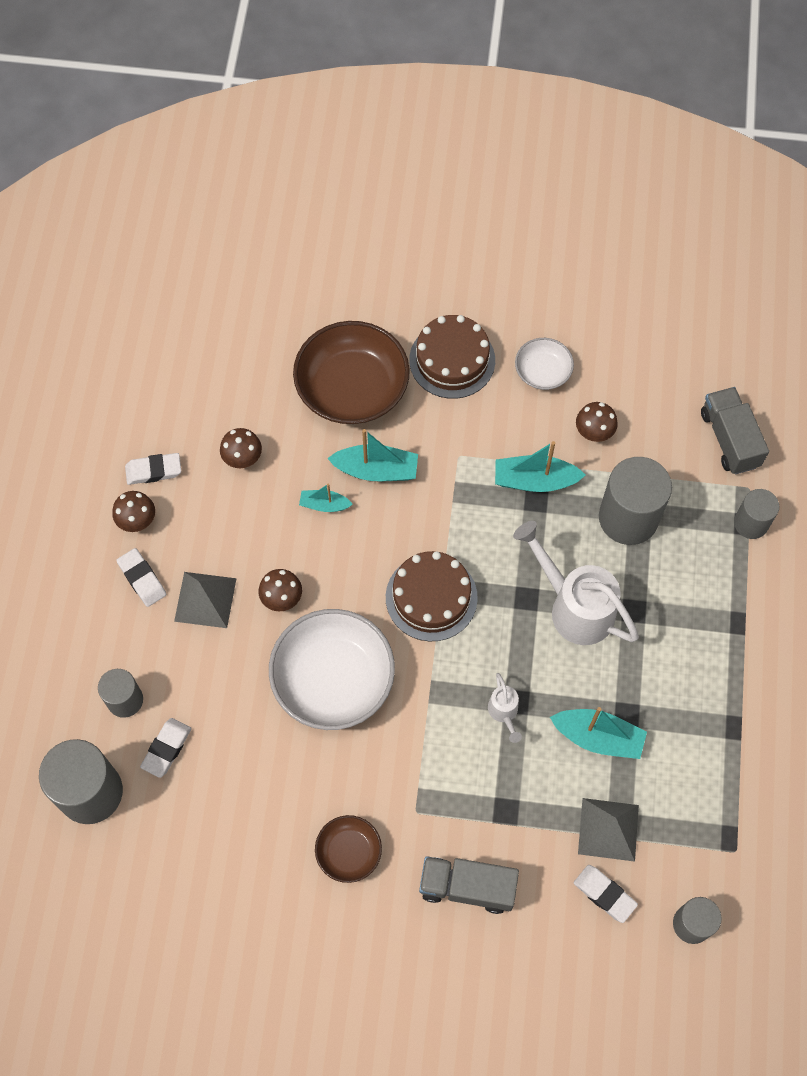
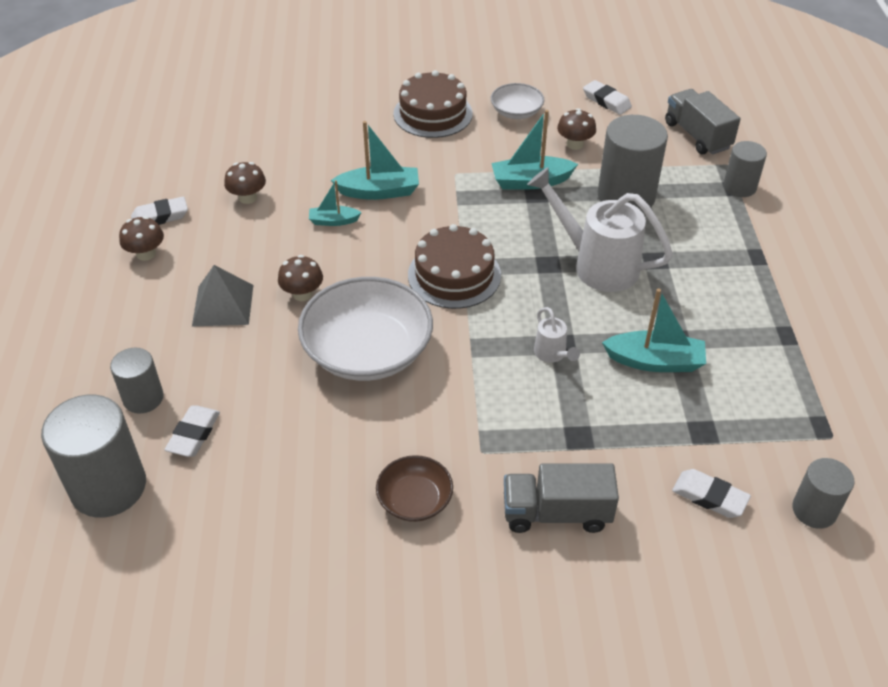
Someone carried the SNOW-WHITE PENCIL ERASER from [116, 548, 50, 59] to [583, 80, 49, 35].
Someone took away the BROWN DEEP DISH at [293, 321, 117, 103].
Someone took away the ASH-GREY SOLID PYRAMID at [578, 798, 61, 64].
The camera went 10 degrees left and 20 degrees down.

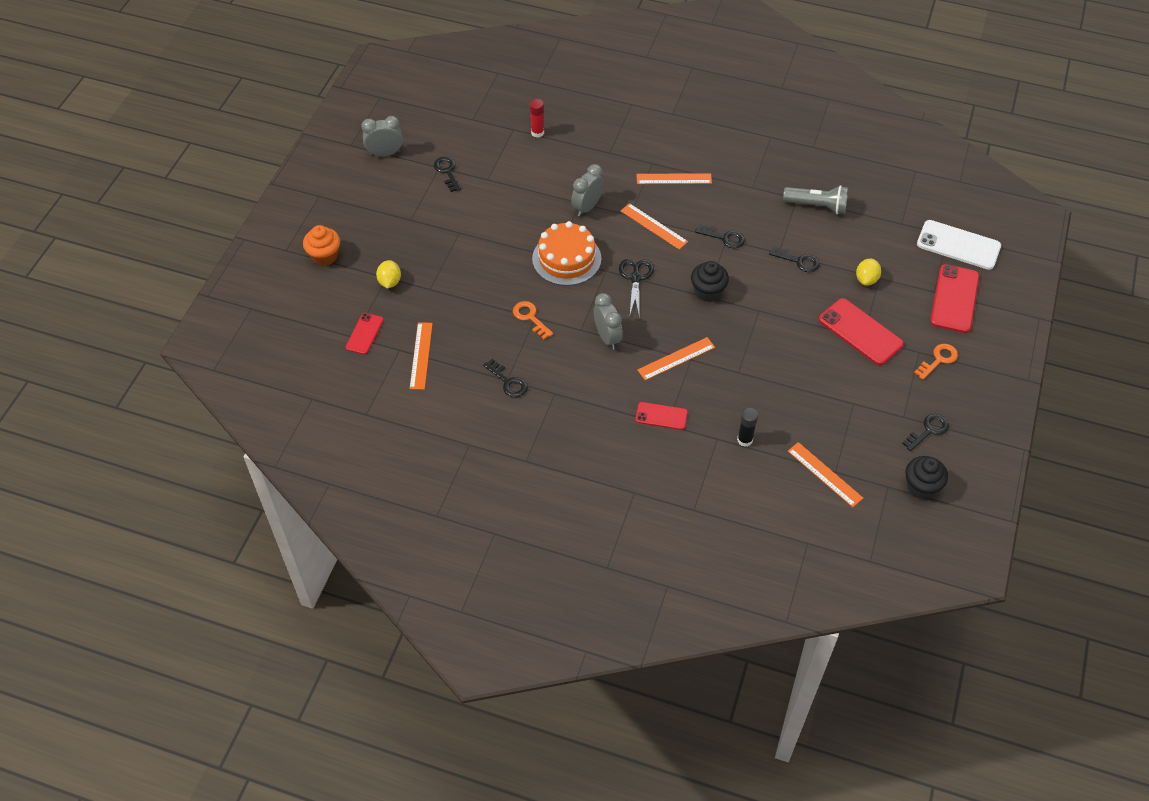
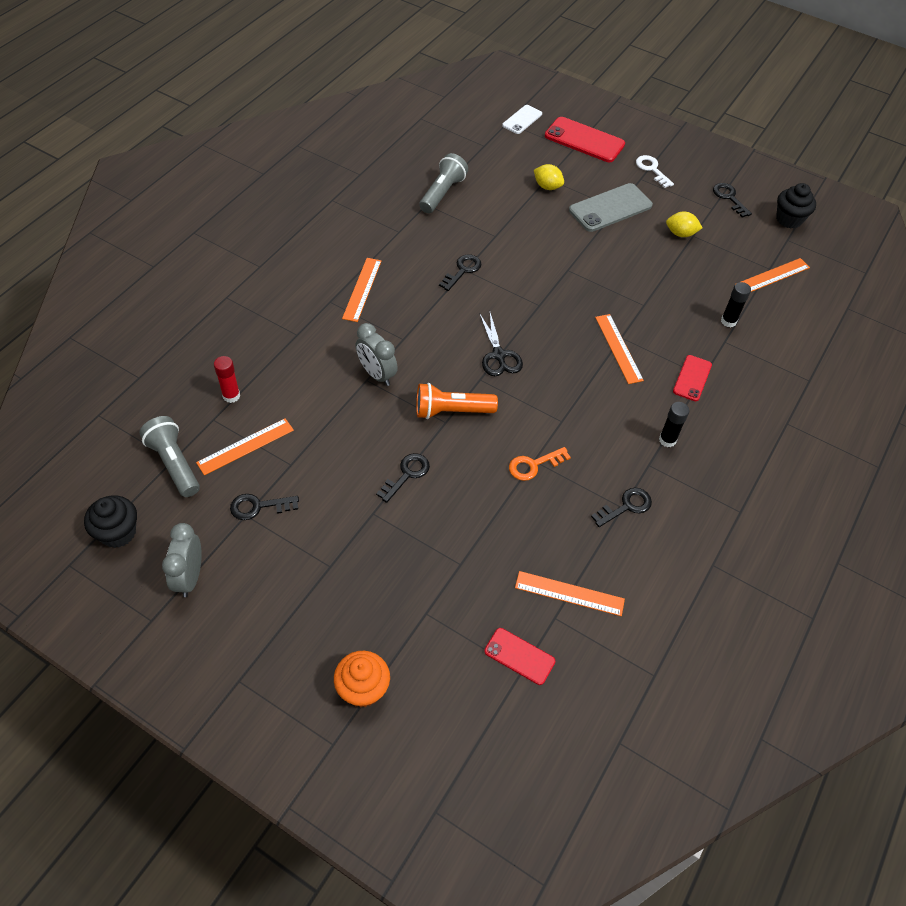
Someone carried the BLACK MUFFIN from [691, 261, 38, 41] to [84, 495, 53, 53].
Someone put down the ASH-GREY TORCH at [139, 416, 61, 81].
Someone carried the ORANGE STRAIGHTEDGE from [621, 203, 67, 47] to [196, 418, 98, 57].
Someone carried the BLACK KEY from [769, 246, 51, 26] to [376, 453, 54, 50].
Someone swapped the ORANGE LAYER CAKE at [532, 221, 69, 65] for the ORANGE TORCH at [416, 383, 82, 36].
Someone rotated the BLACK PAIR OF SCISSORS at [619, 259, 35, 55] by 120 degrees counterclockwise.
Someone scaled the SNOW-WHITE PHONE at [917, 220, 84, 50] by 0.59.
Someone repainted the SCARLET PHONE at [819, 298, 85, 67], which became the ASH-GREY PHONE at [569, 183, 84, 49].
Someone repainted the ORANGE KEY at [914, 344, 44, 36], which became the SNOW-WHITE KEY at [636, 155, 38, 33].
Someone put down the BLACK STICK OF GLUE at [659, 402, 30, 45].
Someone carried the BRIGHT YELLOW LEMON from [376, 260, 25, 28] to [666, 212, 37, 25].
Someone took away the ASH-GREY BEDSIDE CLOCK at [594, 293, 28, 57].
The camera went 80 degrees left and 0 degrees up.

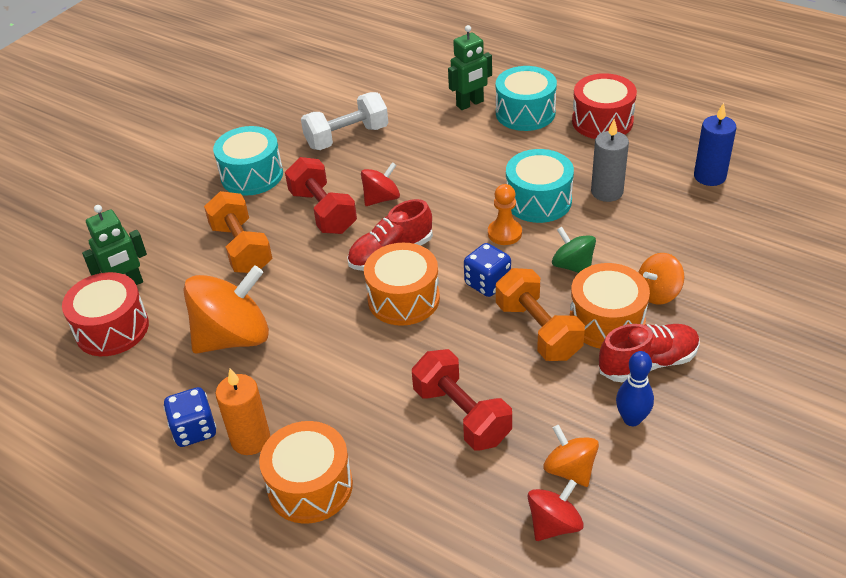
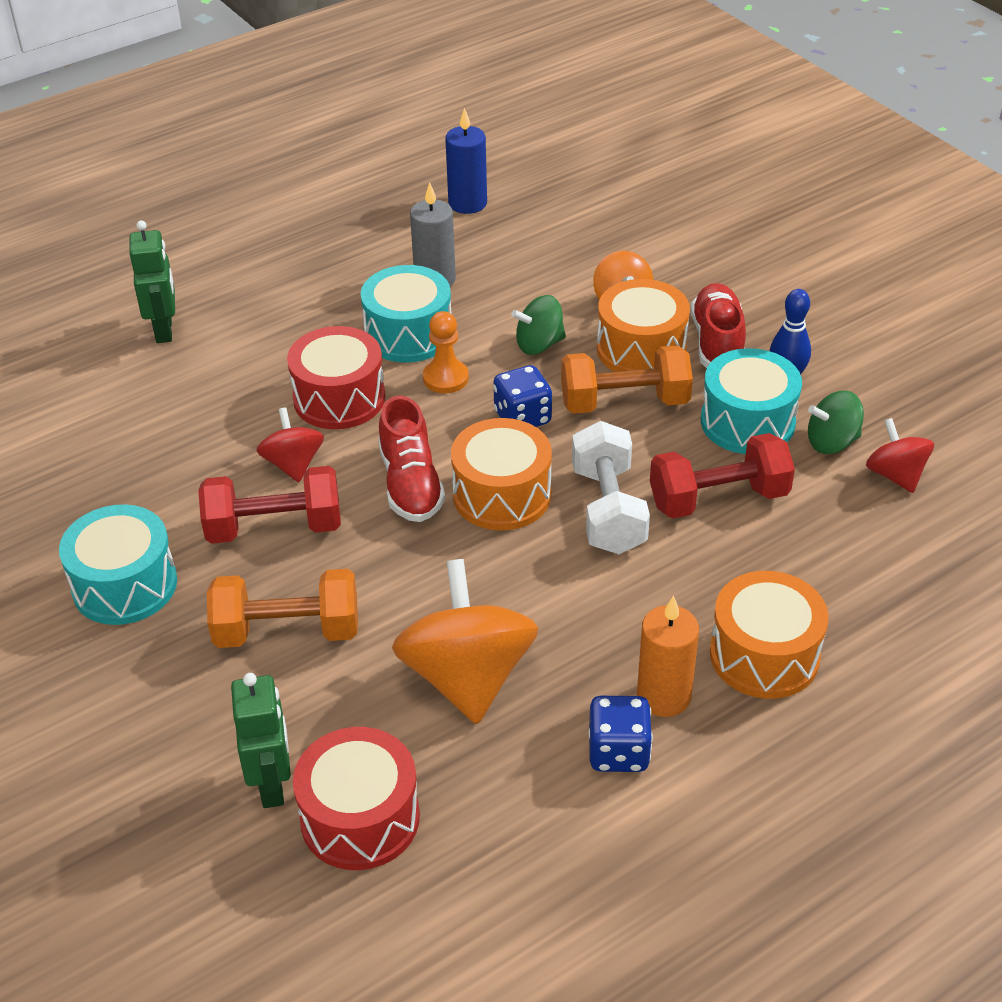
Someone carried the SCARLET SNARE DRUM from [572, 73, 65, 66] to [287, 326, 98, 103].
Someone carried the SNOW-WHITE HAND WEIGHT from [301, 92, 87, 58] to [572, 421, 78, 133].
Someone carried the AQUA SNARE DRUM from [496, 66, 61, 65] to [701, 348, 101, 106].
Someone repainted the ORANGE WHIRLIGIG at [543, 425, 56, 62], which became the GREEN WHIRLIGIG at [808, 391, 56, 63].
The camera went 70 degrees left and 0 degrees up.

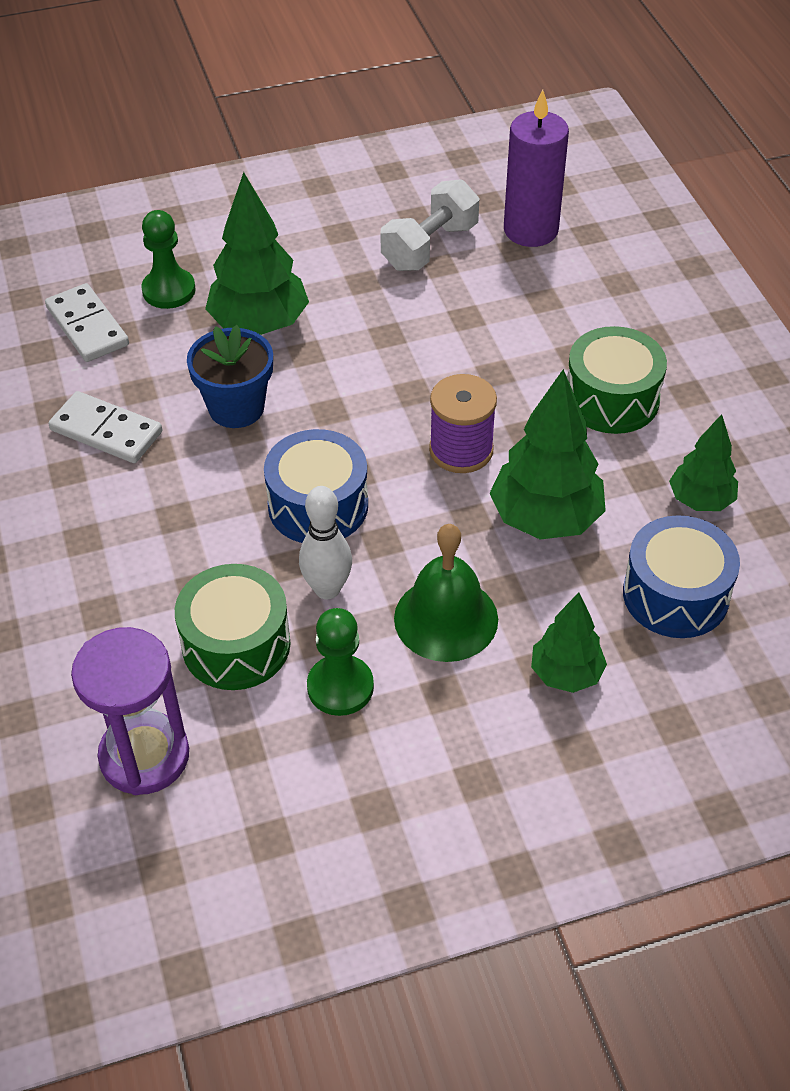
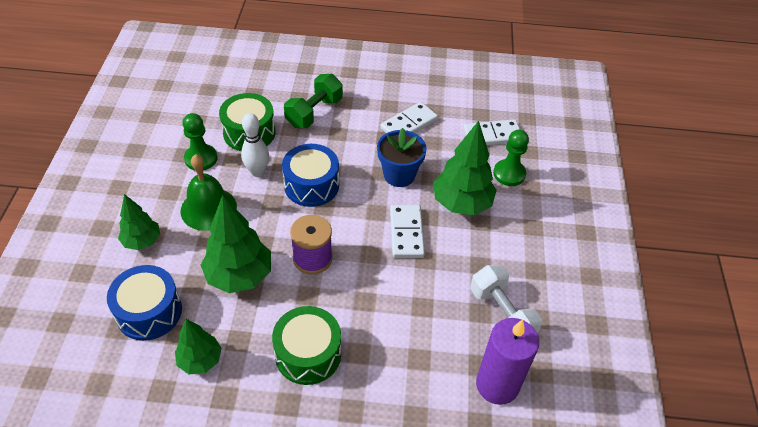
Someone put down the GREEN HAND WEIGHT at [284, 74, 59, 54].
Someone put down the SNOW-WHITE DOMINO at [390, 205, 35, 53].
Someone took away the VIOLET SAND TIMER at [71, 627, 118, 168].
The camera went 110 degrees right and 0 degrees up.

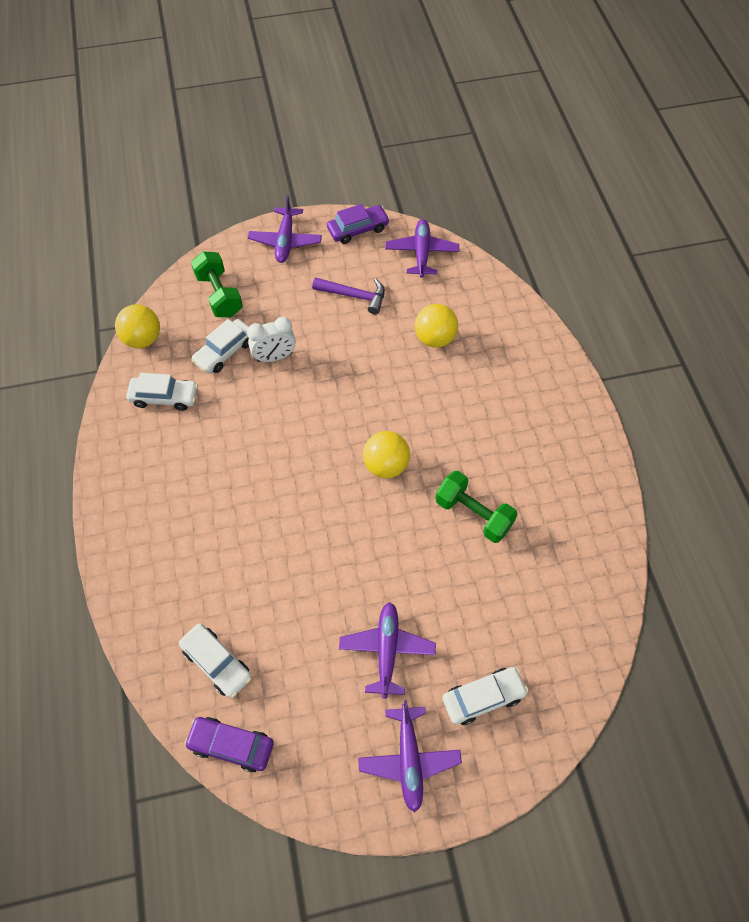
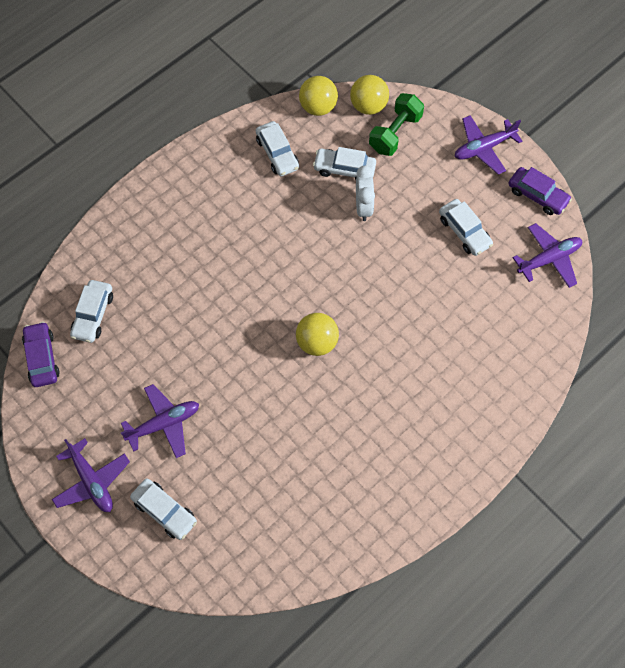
Someone rotated the VIOLET AEROPLANE at [358, 700, 104, 113] by 90 degrees counterclockwise.
Someone carried the BRIGHT YELLOW SPHERE from [415, 304, 43, 44] to [350, 75, 39, 40].
Someone rotated the SNOW-WHITE BEDSIDE CLOCK at [247, 317, 49, 45] by 135 degrees counterclockwise.
Someone swapped the VIOLET CLAW HAMMER at [312, 277, 73, 37] for the SNOW-WHITE AUTOMOBILE at [439, 199, 54, 57].
Someone took away the GREEN HAND WEIGHT at [435, 471, 83, 72].
The camera went 60 degrees right and 5 degrees up.

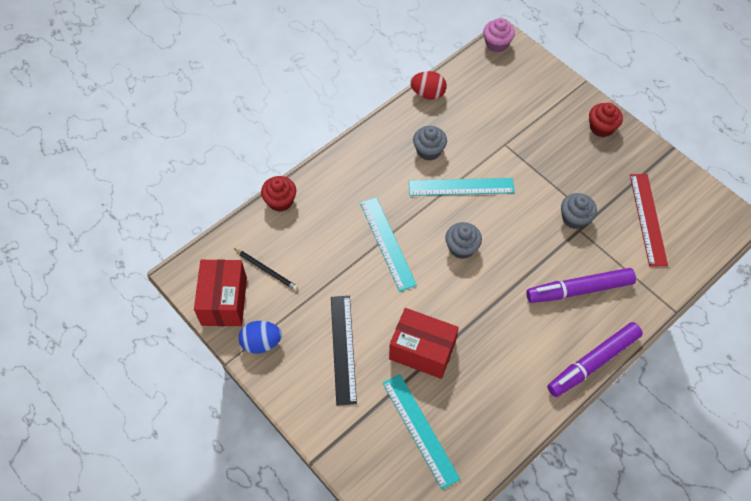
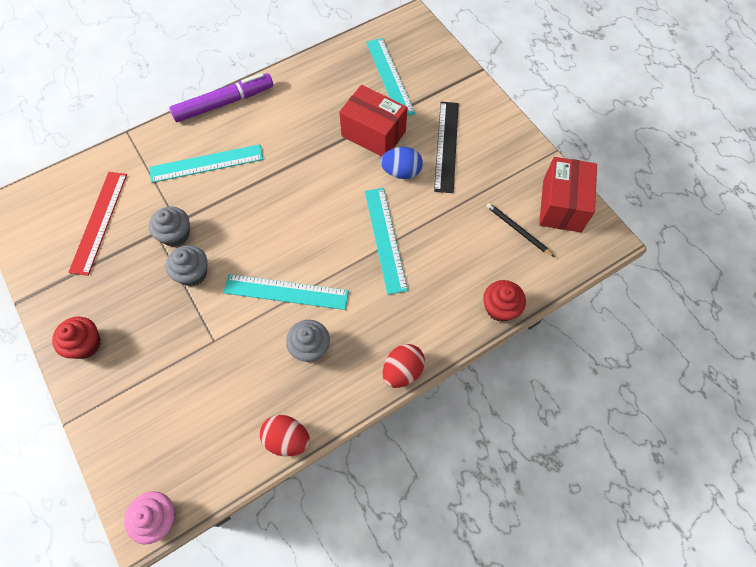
Someone swapped the VIOLET MARKER PEN at [526, 268, 110, 35] for the AQUA STRAIGHTEDGE at [149, 144, 114, 39].
Someone carried the ASH-GREY MUFFIN from [445, 222, 37, 37] to [166, 245, 42, 41].
Someone carried the BLUE EGG SHAPE from [238, 321, 44, 33] to [380, 147, 43, 32].
Someone put down the SCARLET EGG SHAPE at [383, 344, 42, 44].
The camera went 170 degrees left and 5 degrees up.

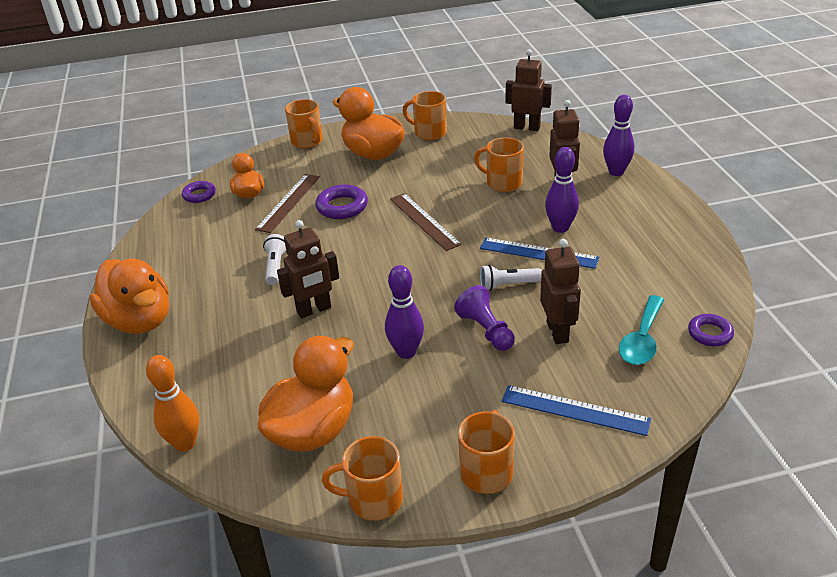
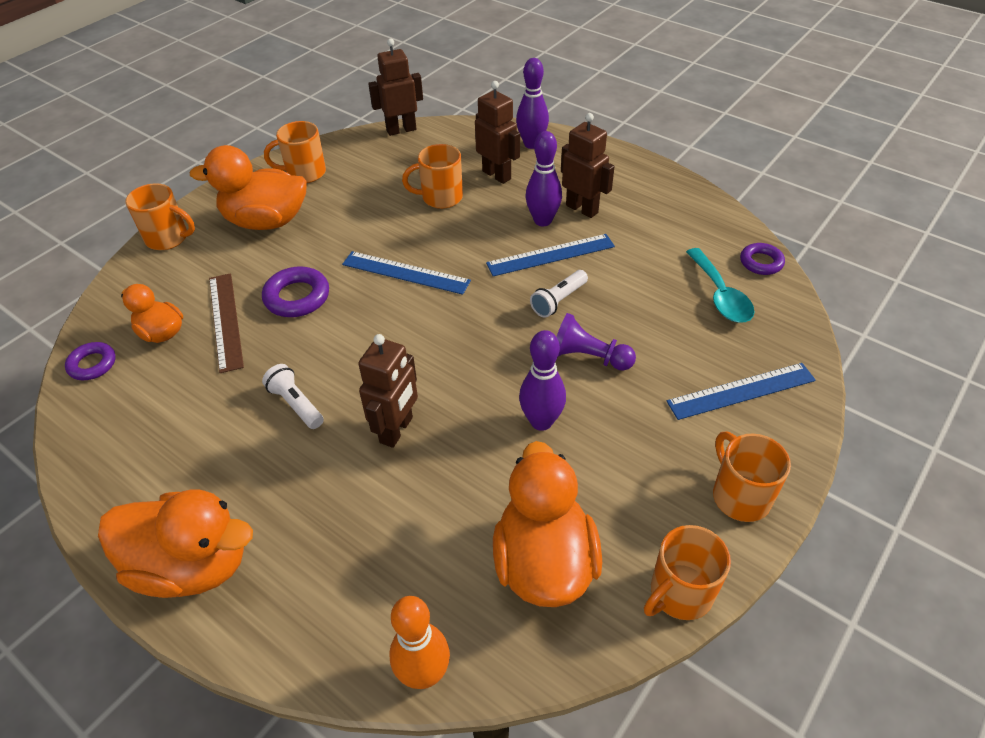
Someone repainted the BROWN STRAIGHTEDGE at [390, 193, 72, 58], which became the BLUE STRAIGHTEDGE at [342, 251, 129, 44].
Someone carried the BROWN ROBOT FIGURE from [540, 239, 41, 105] to [561, 113, 54, 105].
The camera went 40 degrees left and 10 degrees up.

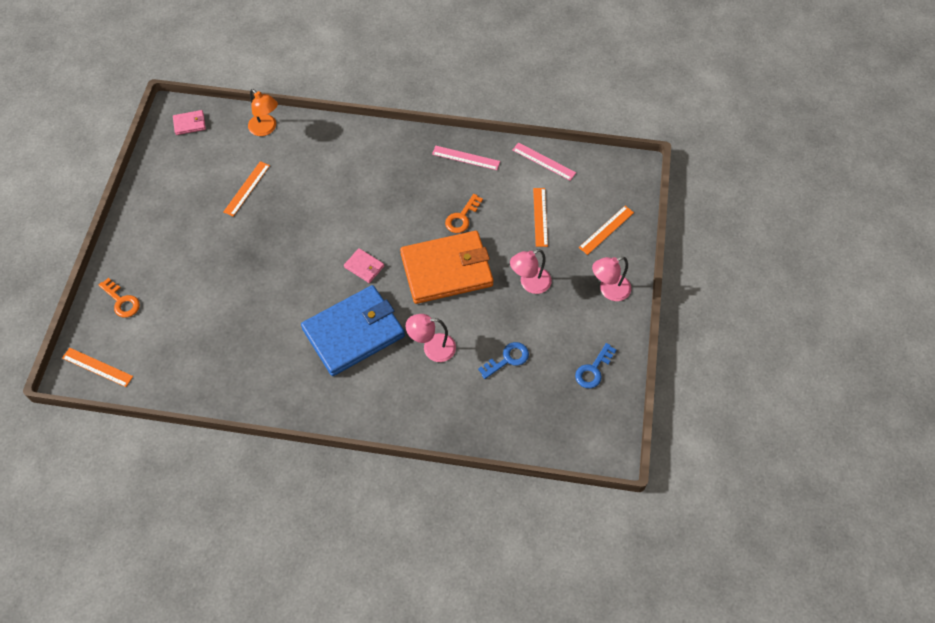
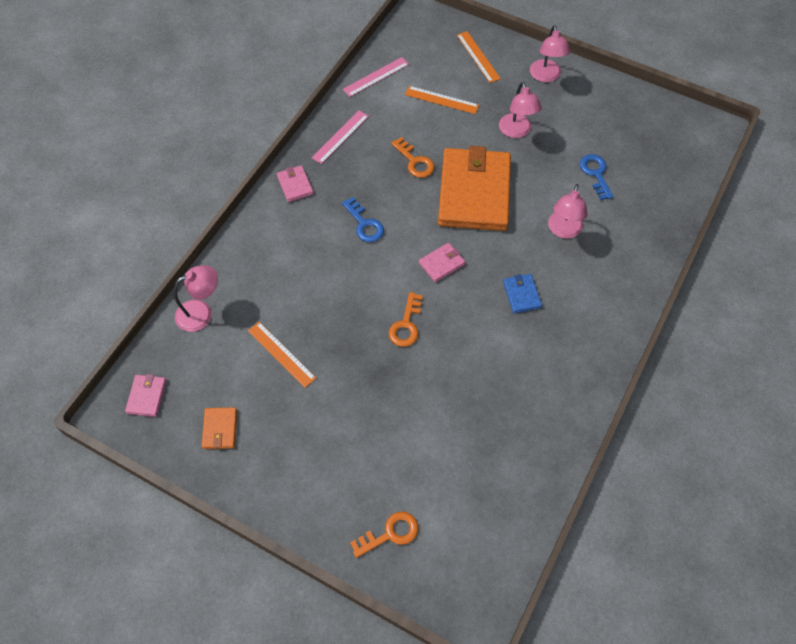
Someone repainted the ORANGE LAMP at [248, 89, 30, 47], which became the PINK LAMP at [174, 265, 44, 67].
Someone put down the ORANGE BILLFOLD at [202, 407, 35, 42].
Someone put down the PINK BILLFOLD at [277, 165, 37, 37].
Someone carried the BLUE KEY from [575, 343, 41, 45] to [342, 197, 42, 45].
Someone put down the ORANGE KEY at [389, 292, 34, 55].
Someone scaled the BLUE BILLFOLD at [301, 285, 104, 91] by 0.40.
Someone took away the ORANGE STRAIGHTEDGE at [62, 348, 71, 39].
The camera went 70 degrees left and 0 degrees up.

